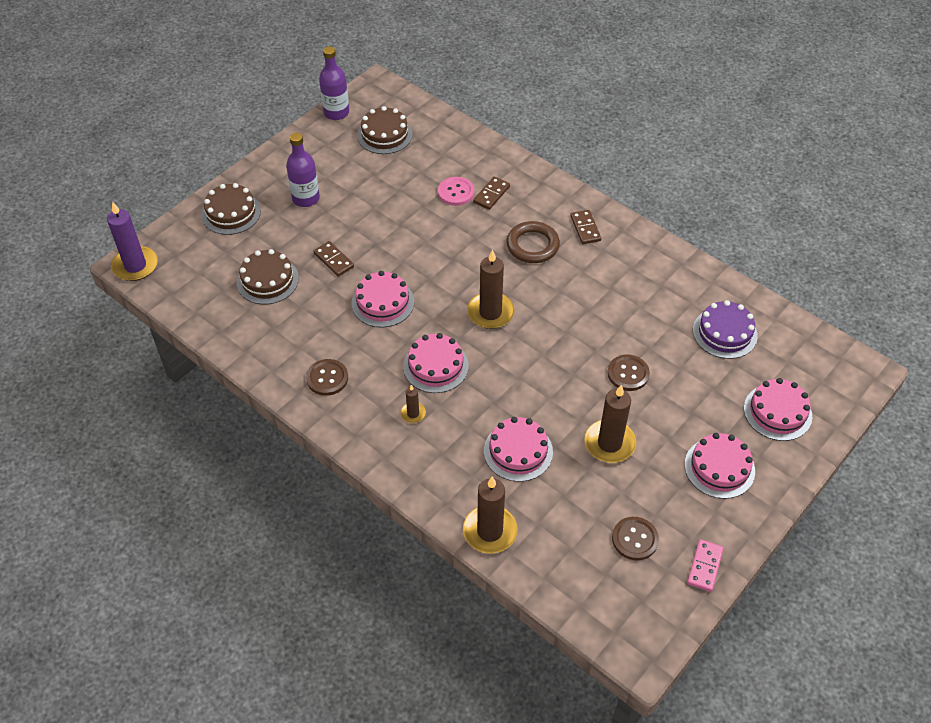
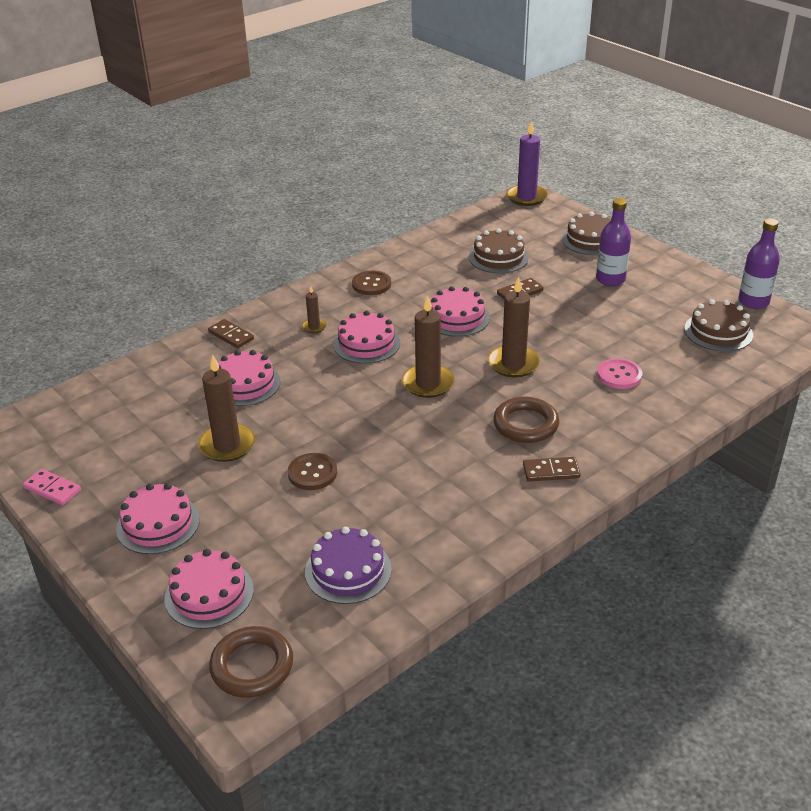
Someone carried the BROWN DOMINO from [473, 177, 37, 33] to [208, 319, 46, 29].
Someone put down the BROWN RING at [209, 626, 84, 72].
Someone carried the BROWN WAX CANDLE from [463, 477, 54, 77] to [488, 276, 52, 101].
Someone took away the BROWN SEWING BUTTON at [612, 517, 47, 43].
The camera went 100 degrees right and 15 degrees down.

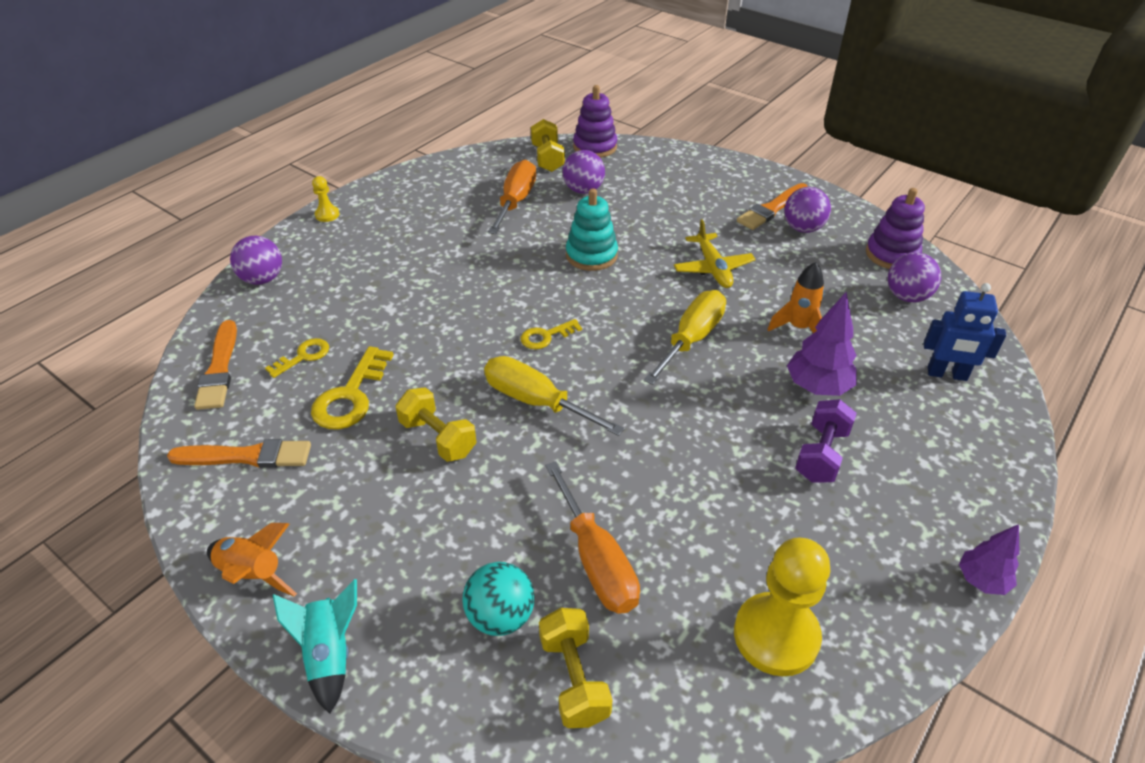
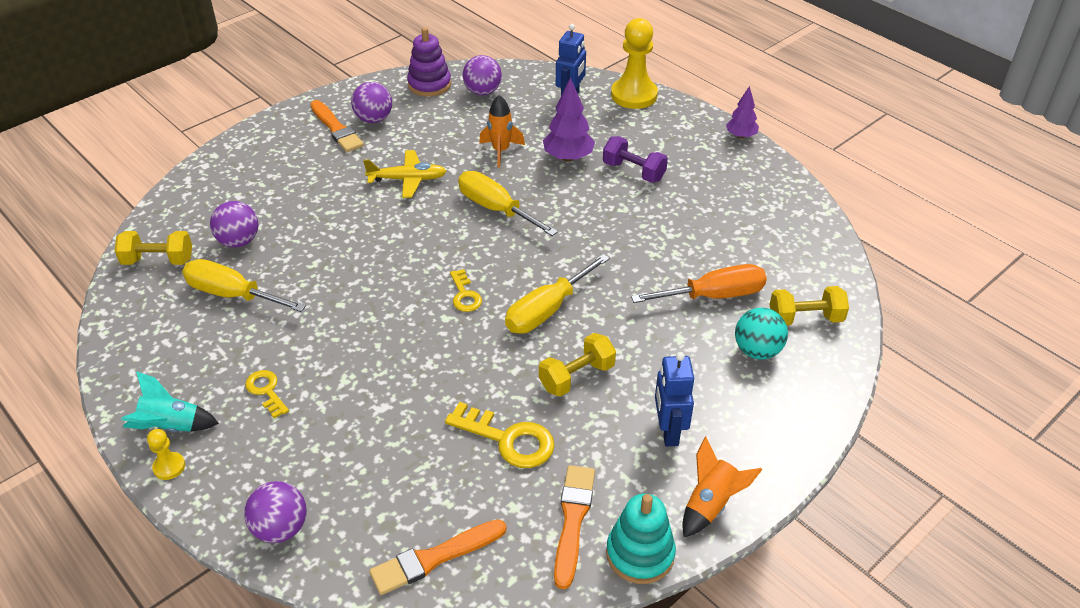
Someone carried the AQUA ROCKET from [273, 579, 84, 135] to [121, 371, 98, 61].
Someone repainted the ORANGE SCREWDRIVER at [488, 160, 48, 74], which became the BRIGHT YELLOW SCREWDRIVER at [182, 259, 124, 53].
Someone carried the BRIGHT YELLOW KEY from [265, 338, 64, 40] to [245, 370, 44, 48].
Someone rotated the ORANGE BRUSH at [194, 320, 43, 90] by 150 degrees clockwise.
Someone carried the AQUA STACKING RINGS from [566, 188, 52, 83] to [606, 494, 70, 90].
Someone carried the BRIGHT YELLOW GAME PAWN from [734, 538, 96, 138] to [611, 18, 47, 91].
Someone put down the BLUE ROBOT FIGURE at [655, 352, 39, 94].
Someone took away the VIOLET STACKING RINGS at [573, 85, 44, 73].
The camera went 80 degrees left and 0 degrees up.

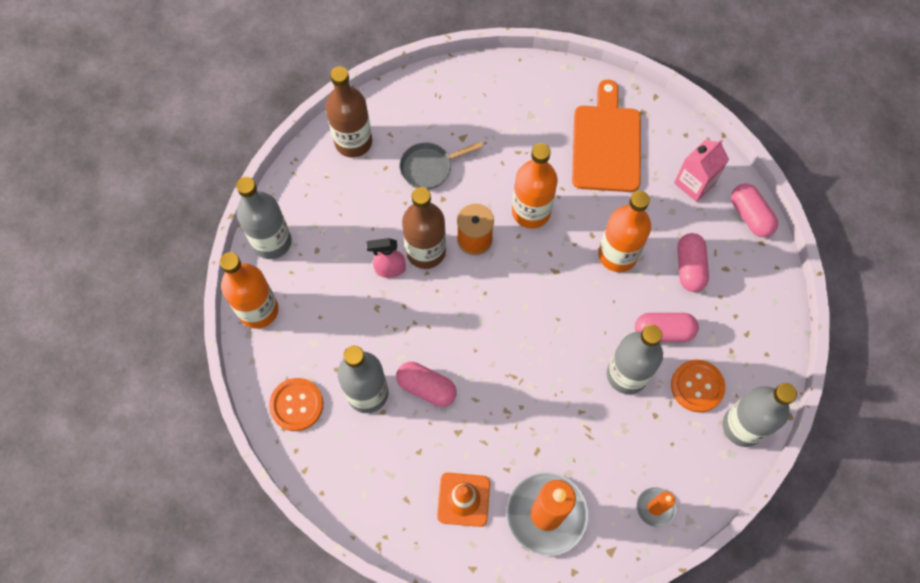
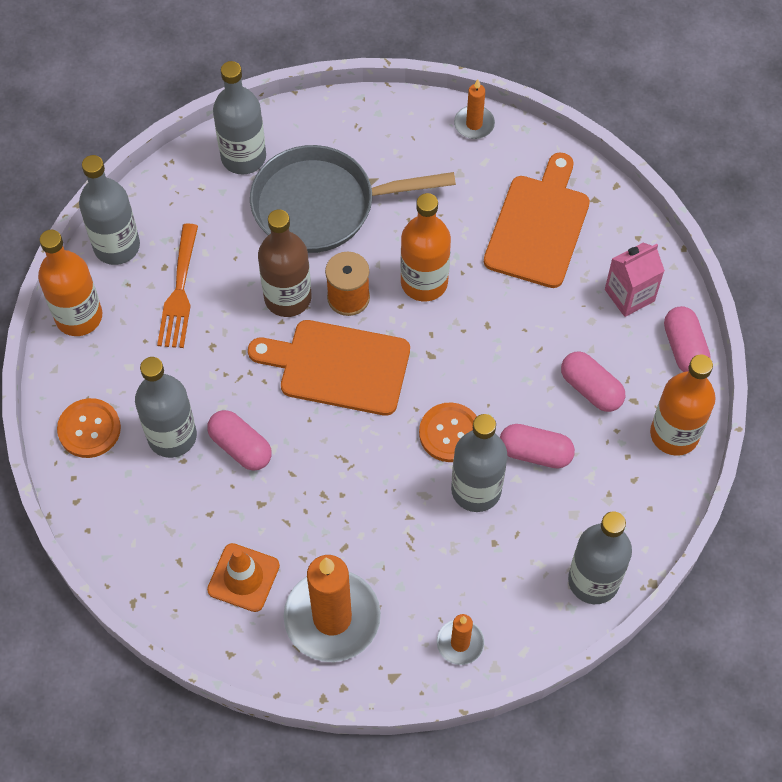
Someone put down the ORANGE TABLE FORK at [157, 223, 41, 125].
Someone repainted the BROWN FLASK at [326, 66, 46, 92], which became the ASH-GREY FLASK at [213, 61, 53, 114].
Someone put down the ORANGE CHOPPING BOARD at [248, 320, 162, 96].
Someone scaled the ASH-GREY SKILLET at [399, 142, 84, 47] by 1.96.
Someone carried the ORANGE SEWING BUTTON from [671, 360, 54, 53] to [419, 402, 58, 60].
Someone put down the ORANGE WAX CANDLE at [454, 79, 41, 60].
Someone rotated the PINK CAPSULE at [677, 233, 32, 59] by 60 degrees counterclockwise.
Someone carried the ORANGE FLASK from [598, 191, 53, 81] to [650, 354, 66, 102].
Someone took away the PINK SPRAYER at [366, 238, 40, 40].
The camera went 15 degrees right and 5 degrees down.

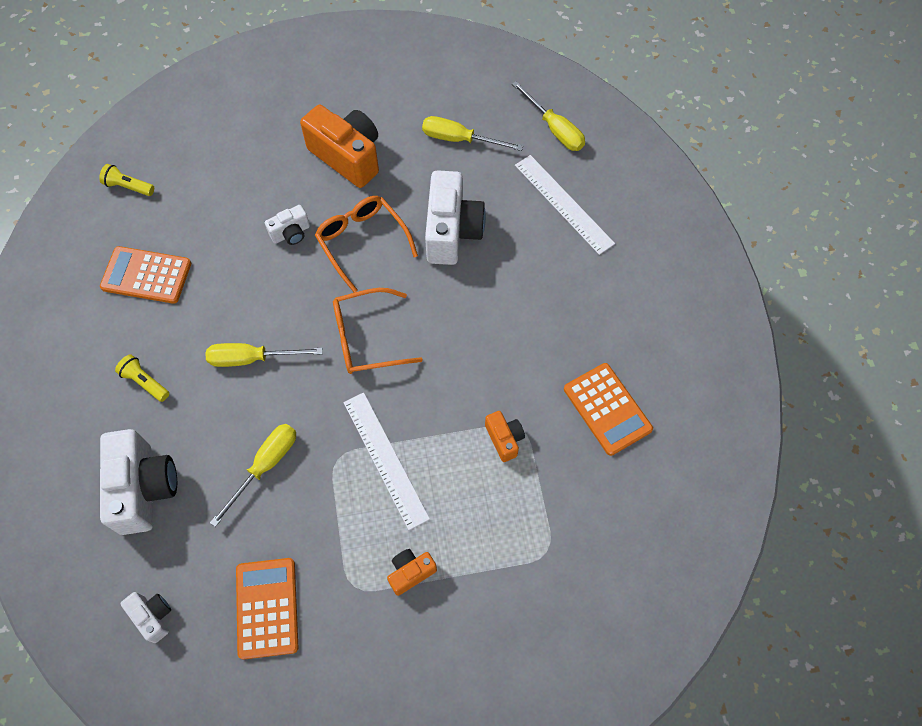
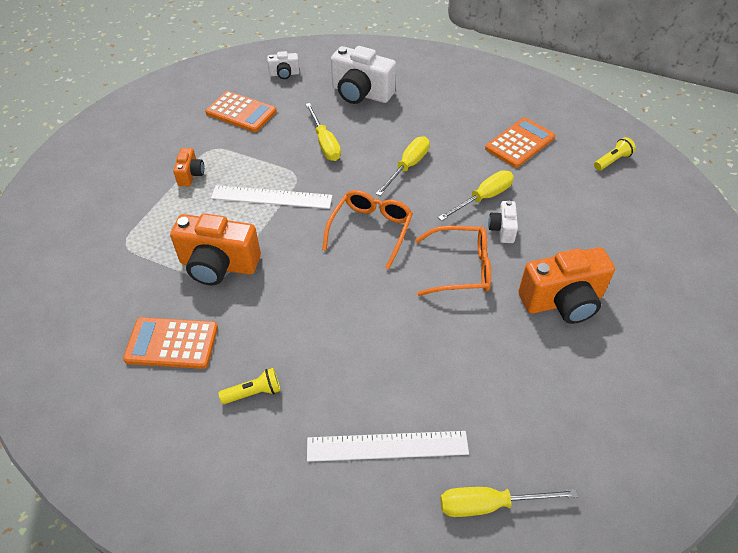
Someone scaled the ORANGE PHOTO CAMERA at [485, 411, 40, 51] by 1.98.
Someone carried the BRIGHT YELLOW TORCH from [115, 354, 54, 48] to [219, 368, 62, 36].
Someone carried the BRIGHT YELLOW SCREWDRIVER from [422, 116, 101, 35] to [438, 170, 76, 51].
Someone took away the SNOW-WHITE PHOTO CAMERA at [425, 170, 61, 95].
The camera went 125 degrees right and 15 degrees down.

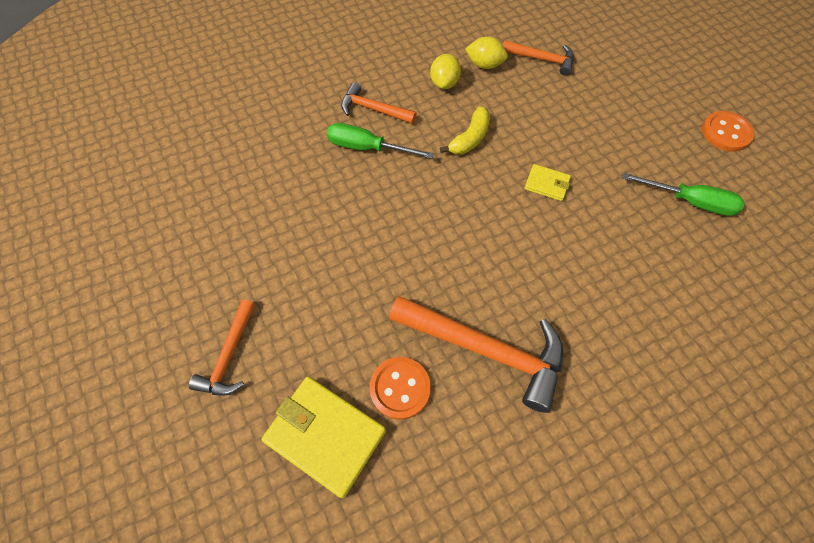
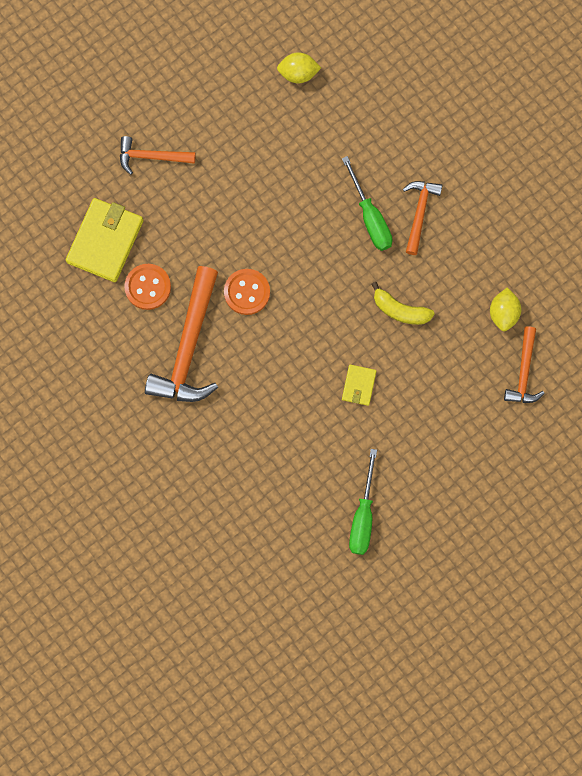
Someone carried the ORANGE SEWING BUTTON from [702, 111, 52, 41] to [224, 269, 46, 46].
Someone carried the BRIGHT YELLOW LEMON from [430, 54, 31, 35] to [277, 52, 44, 32].
Someone rotated the GREEN SCREWDRIVER at [327, 123, 107, 36] by 150 degrees clockwise.
The camera went 80 degrees right and 15 degrees up.

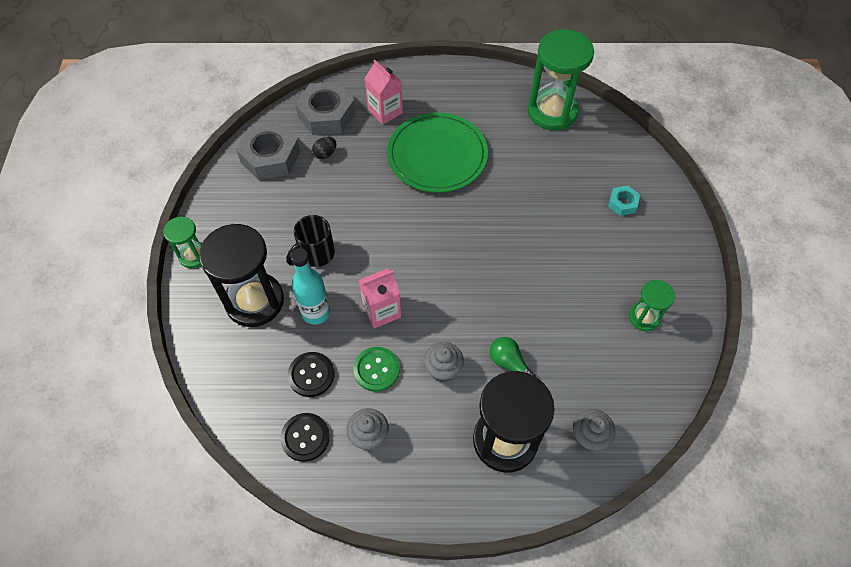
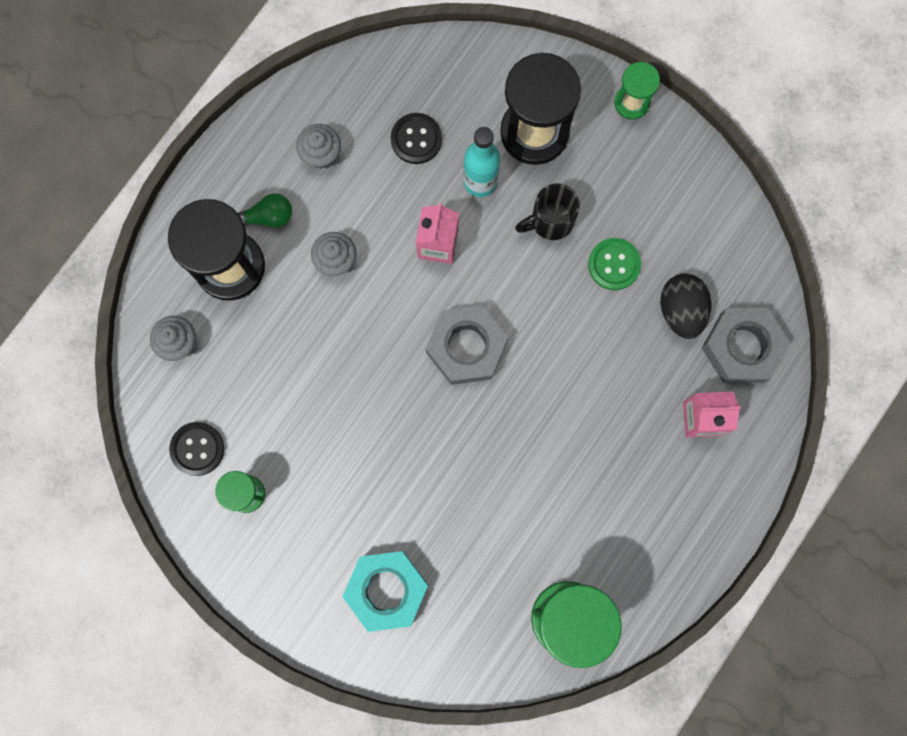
Someone carried the BLACK SEWING BUTTON from [280, 413, 50, 49] to [169, 422, 55, 54].
Someone carried the GREEN LIGHT BULB from [490, 337, 46, 40] to [237, 193, 55, 35].
Someone scaled the AQUA HEX NUT at [608, 186, 32, 30] by 2.00.
Someone carried the ASH-GREY HEX NUT from [236, 122, 64, 58] to [426, 305, 82, 80].
Someone rotated the BLACK COFFEE MUG at [286, 215, 49, 52] by 105 degrees counterclockwise.
Someone carried the GREEN SEWING BUTTON from [353, 347, 47, 45] to [588, 238, 53, 52].
Someone scaled the BLACK EGG SHAPE at [312, 137, 24, 22] by 1.83.
Someone took away the GREEN PLATE at [387, 113, 101, 80].
The camera went 125 degrees right and 20 degrees up.

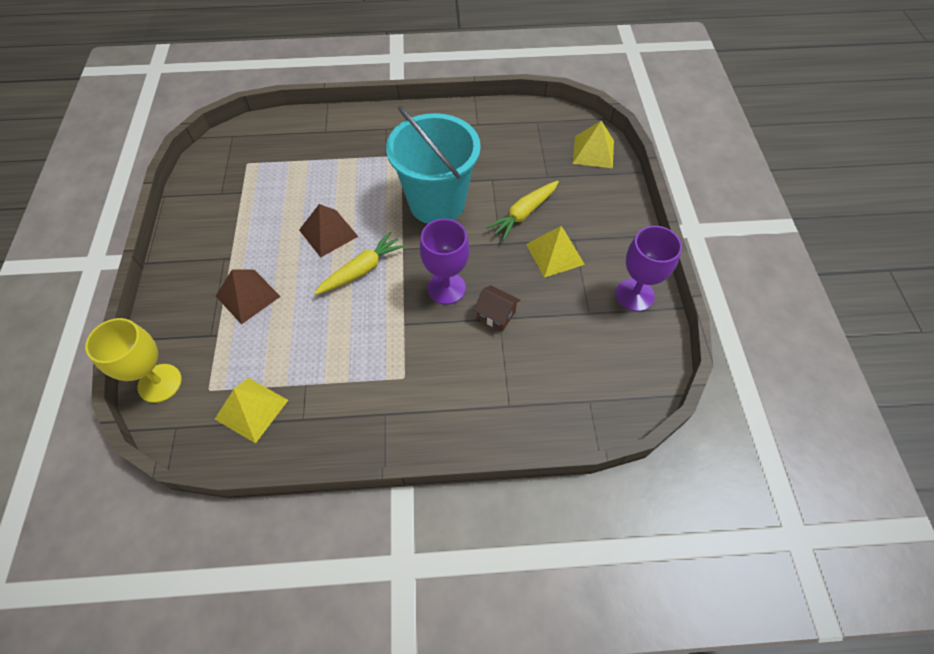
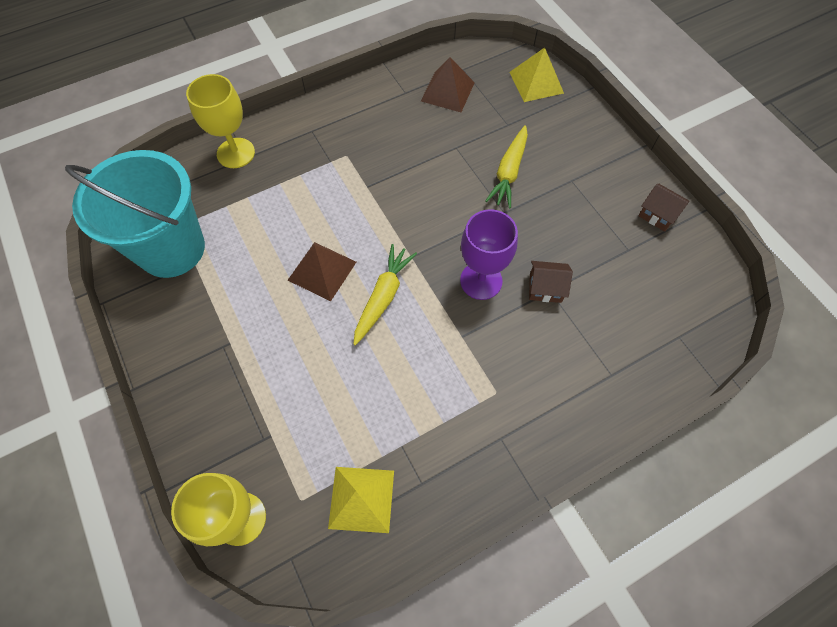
Someone carried the AQUA SAND BUCKET from [386, 106, 95, 118] to [65, 150, 140, 128].
Someone put down the BRIGHT YELLOW WINE GLASS at [186, 74, 69, 94].
Someone carried the BROWN SOLID PYRAMID from [216, 269, 65, 56] to [421, 57, 54, 55].
Someone swapped the VIOLET WINE GLASS at [616, 226, 66, 86] for the BROWN COTTAGE at [638, 184, 52, 48].
Someone took away the BRIGHT YELLOW SOLID PYRAMID at [526, 226, 59, 52].
The camera went 25 degrees left and 5 degrees up.

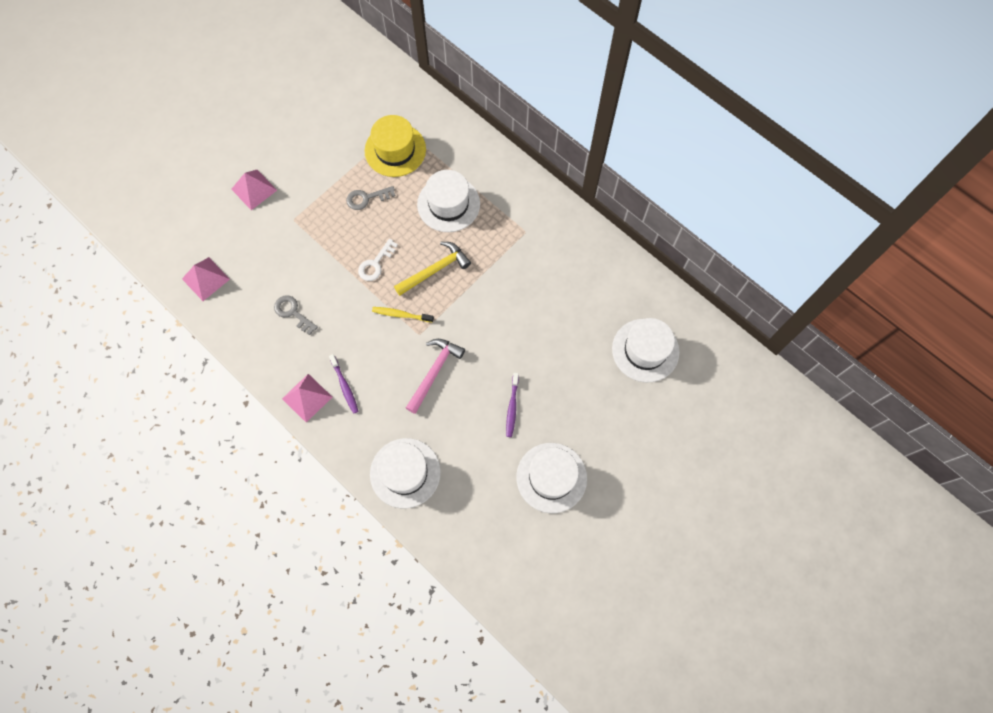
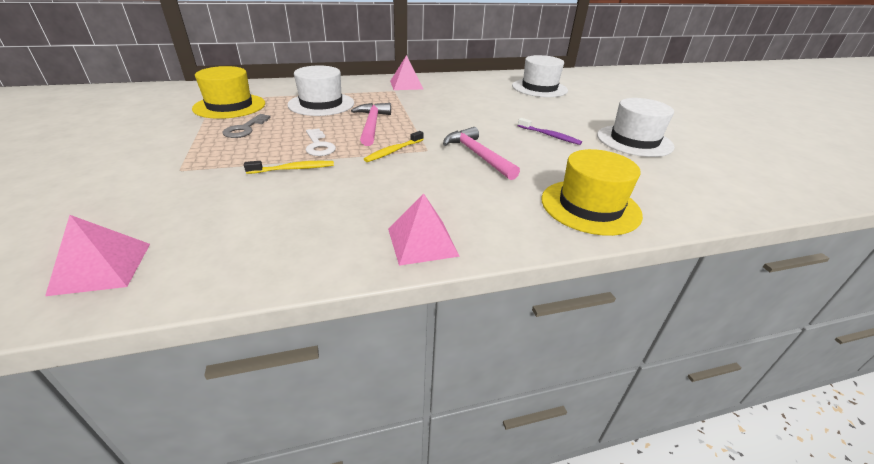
Someone put down the BRIGHT YELLOW DENTAL BRUSH at [244, 161, 90, 13].
Someone repainted the BRIGHT YELLOW CLAW HAMMER at [394, 242, 77, 54], which became the PINK CLAW HAMMER at [351, 103, 40, 43].
Someone carried the PINK SOLID PYRAMID from [231, 170, 46, 40] to [390, 55, 33, 35].
Someone repainted the SNOW-WHITE HAT at [370, 438, 71, 71], which became the BRIGHT YELLOW HAT at [541, 149, 102, 87].
Someone took away the ASH-GREY KEY at [274, 295, 44, 40].
Someone took away the VIOLET DENTAL BRUSH at [329, 354, 29, 60].
The camera went 60 degrees left and 35 degrees down.

